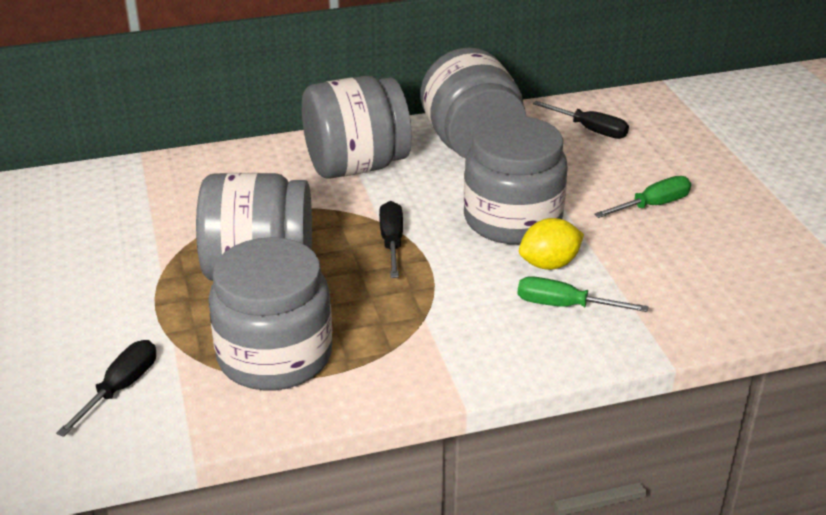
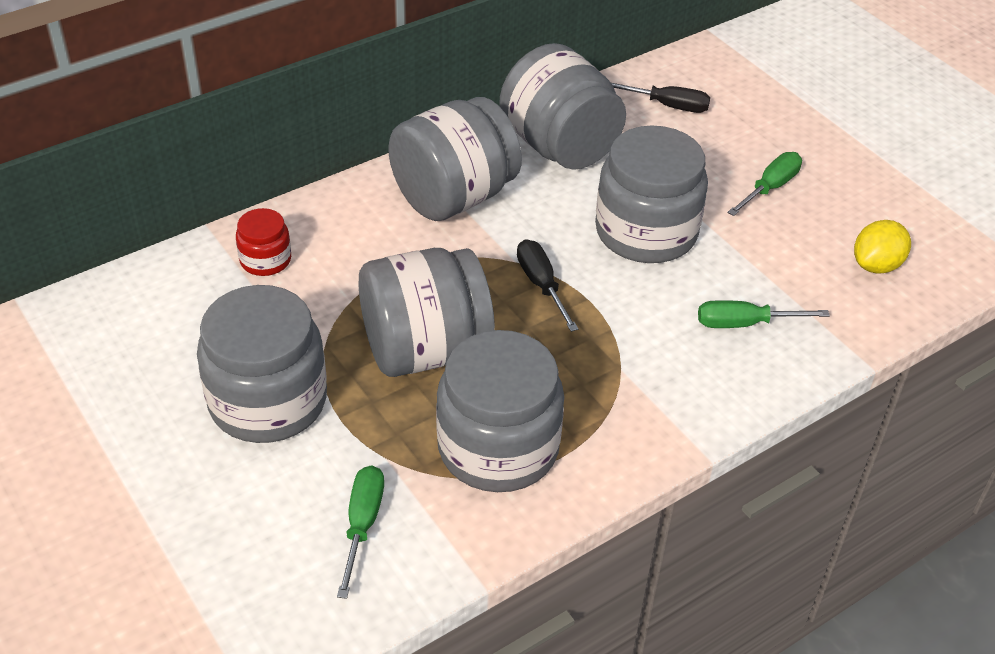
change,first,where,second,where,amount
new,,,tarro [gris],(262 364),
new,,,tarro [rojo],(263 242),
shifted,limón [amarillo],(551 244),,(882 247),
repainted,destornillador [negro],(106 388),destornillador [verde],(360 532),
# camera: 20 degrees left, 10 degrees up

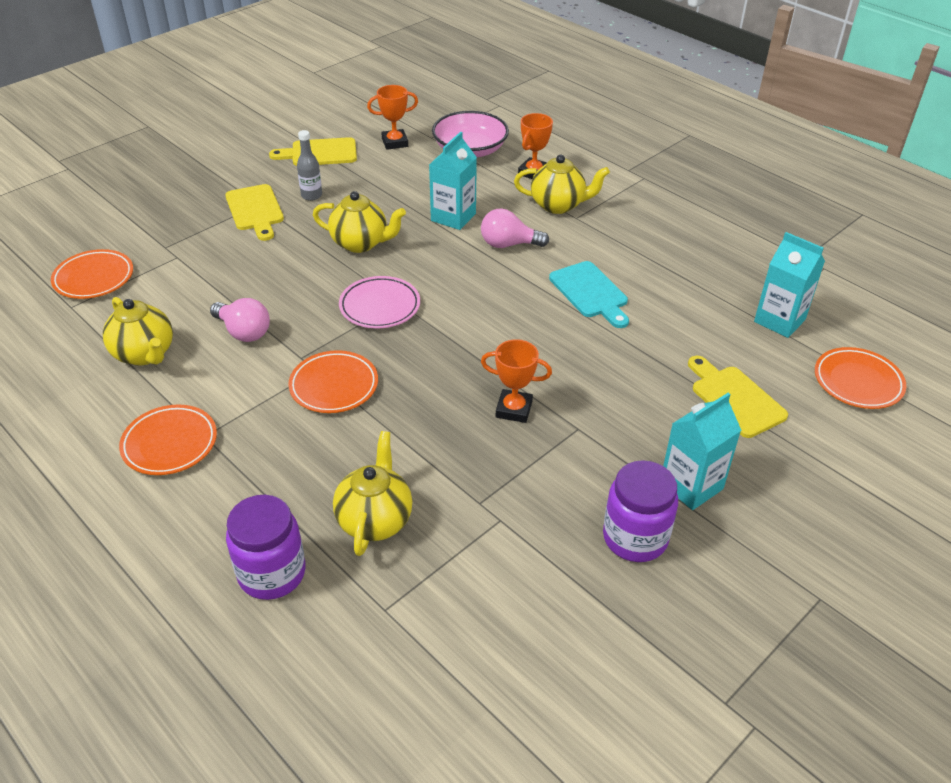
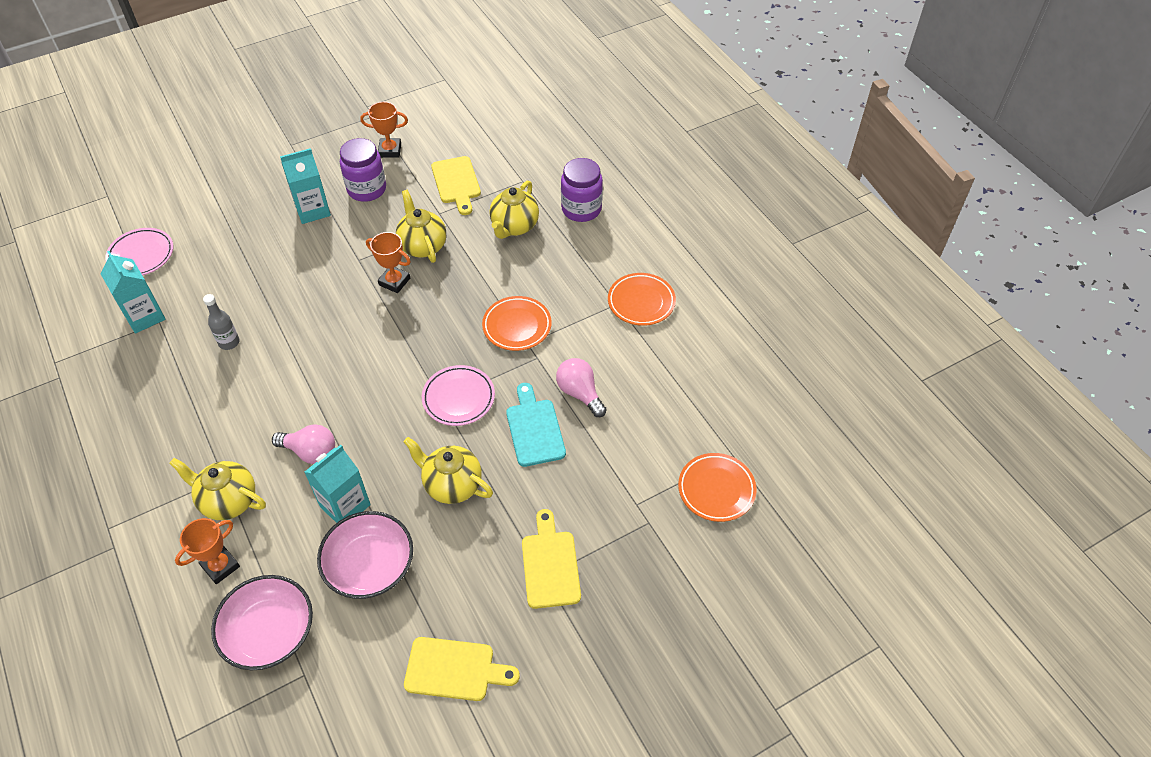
change,first,where,second,where,amount
new,,,cuenco [rosa],(365 555),
shifted,tetera [amarillo],(138 331),,(421 226),
shifted,botella [gris],(309 165),,(221 322),
shifted,trofeo [naranja],(392 117),,(384 130),
shifted,tabla de cortar [turquesa],(589 294),,(536 425),
shifted,tabla de cortar [amarillo],(738 397),,(456 185),
repainted,plato [naranja],(860 378),plato [rosa],(139 252),
# camera: 165 degrees left, 10 degrees up

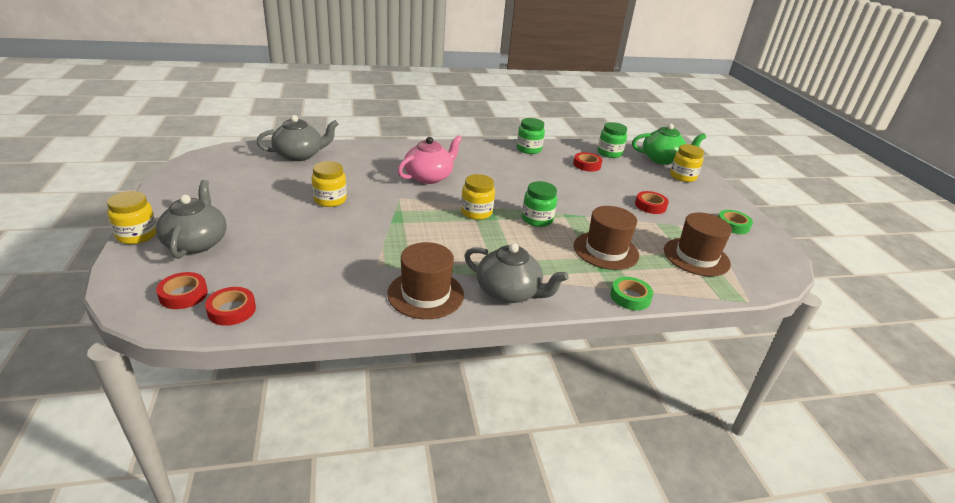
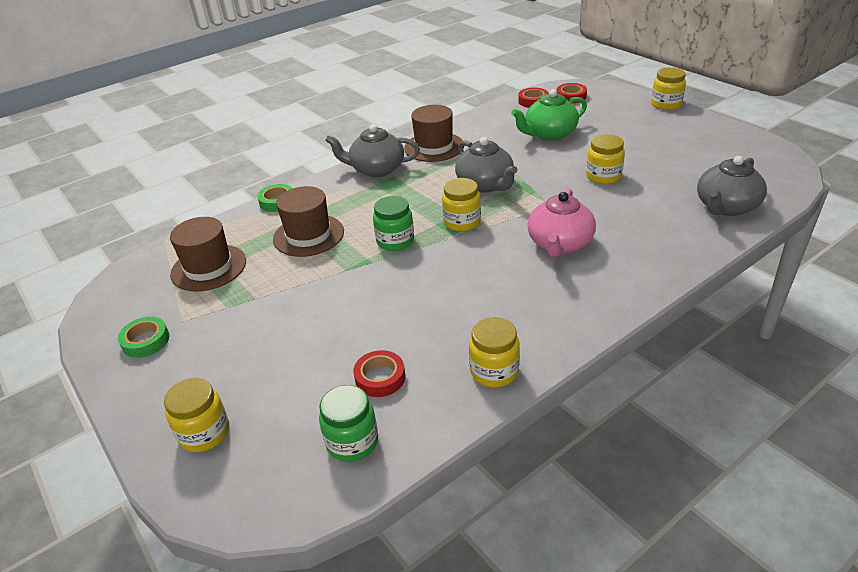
change,first,where,second,where,amount
gone,cinta adhesiva [rojo],(652 202),,,
shifted,tetera [gris],(191 219),,(486 165),
shifted,tetera [verde],(669 144),,(549 115),
repainted,tarro [verde],(531 136),tarro [amarillo],(494 352),
# camera: 160 degrees right, 5 degrees up

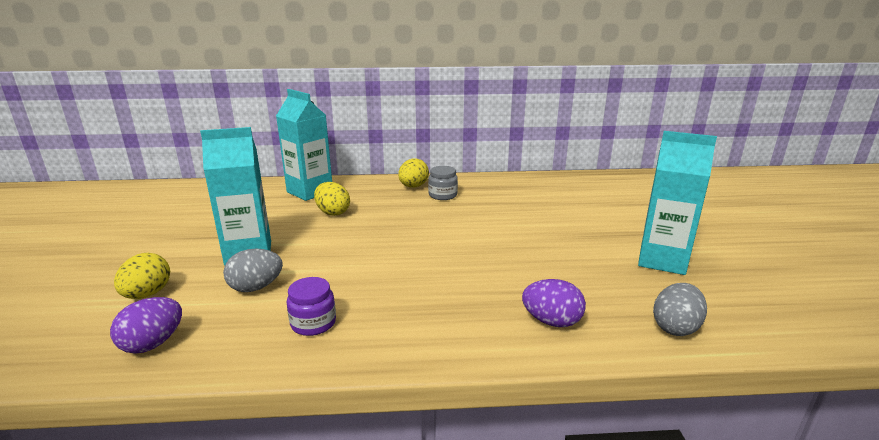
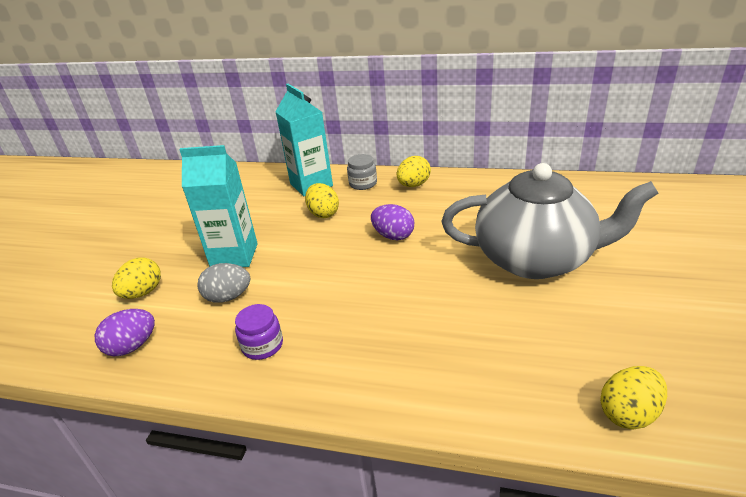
change,first,where,second,where,amount
gone,cartón de leche [turquesa],(677 203),,,
new,,,tetera [gris],(550 221),
shifted,tarro [gris],(443 183),,(362 172),
shifted,huevo [morado],(554 303),,(392 222),
repainted,huevo [gris],(680 309),huevo [amarillo],(633 398),
# camera: 20 degrees right, 10 degrees up

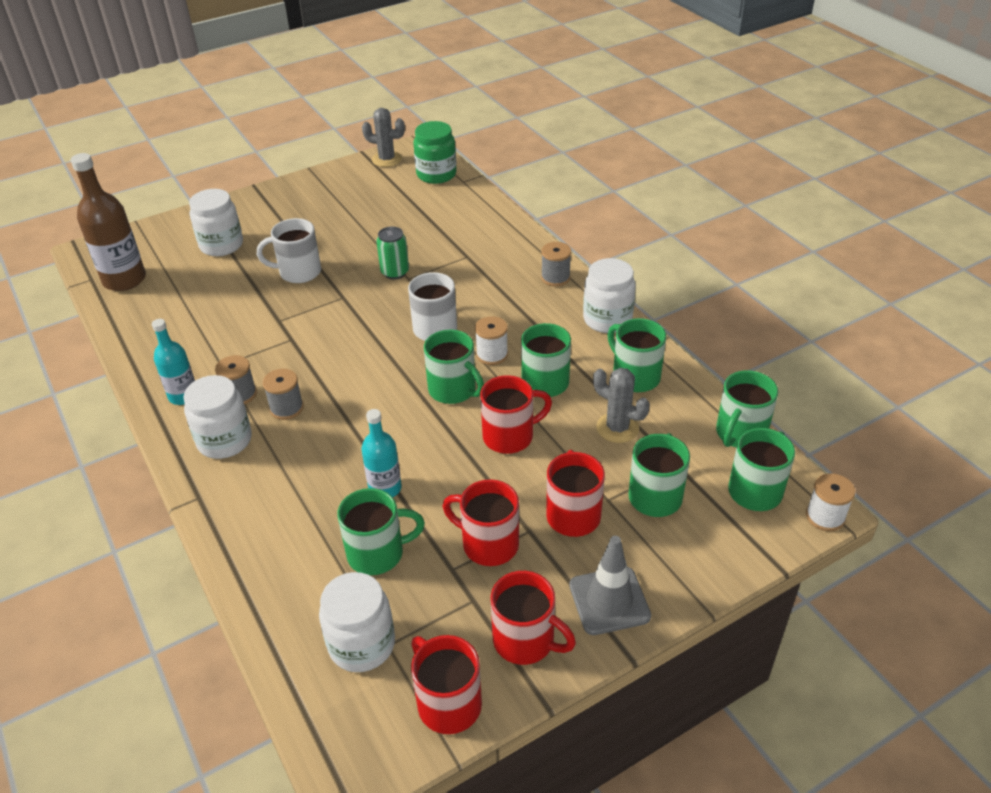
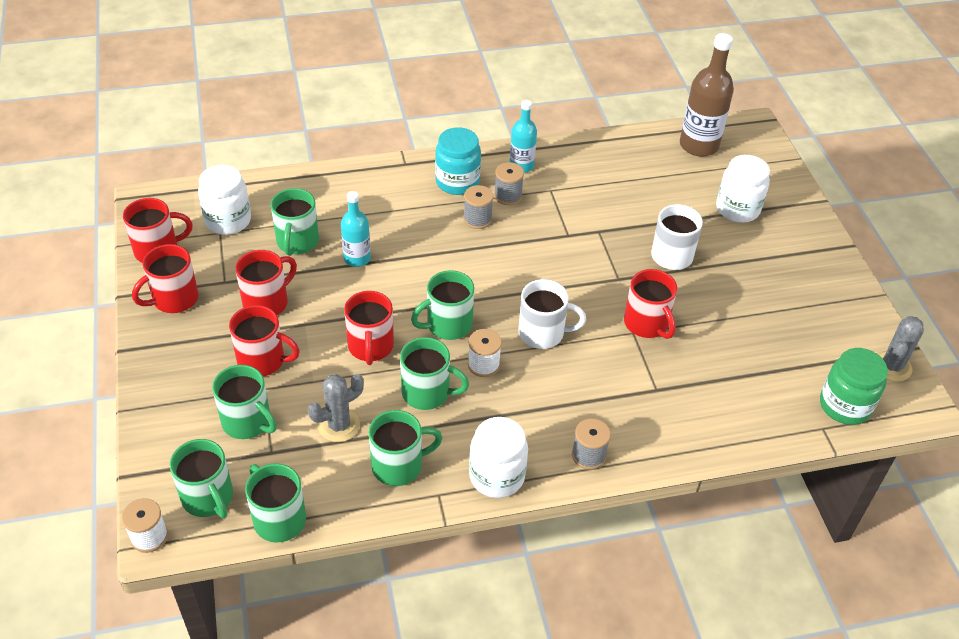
change,first,where,second,where,amount
gone,cono de tráfico [gris],(610 585),,,
swapped,lata [verde],(392 253),taza [rojo],(650 304),
repainted,tarro [blanco],(217 417),tarro [turquesa],(458 161),
# camera: 105 degrees right, 5 degrees up

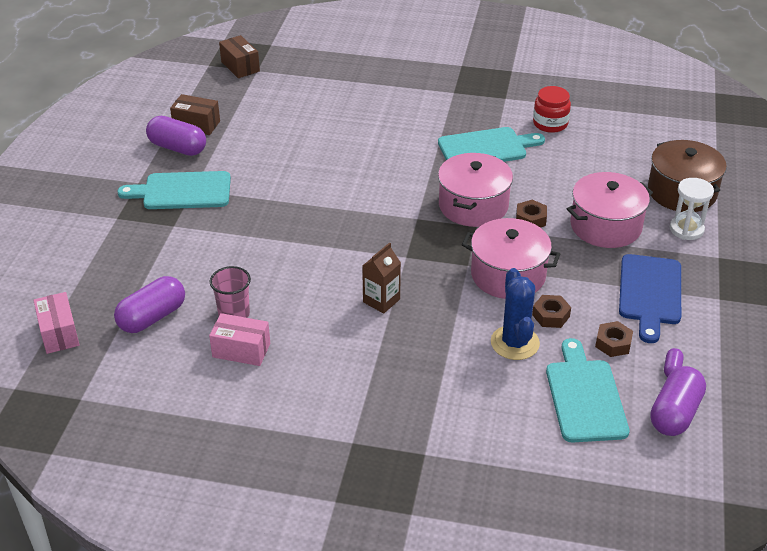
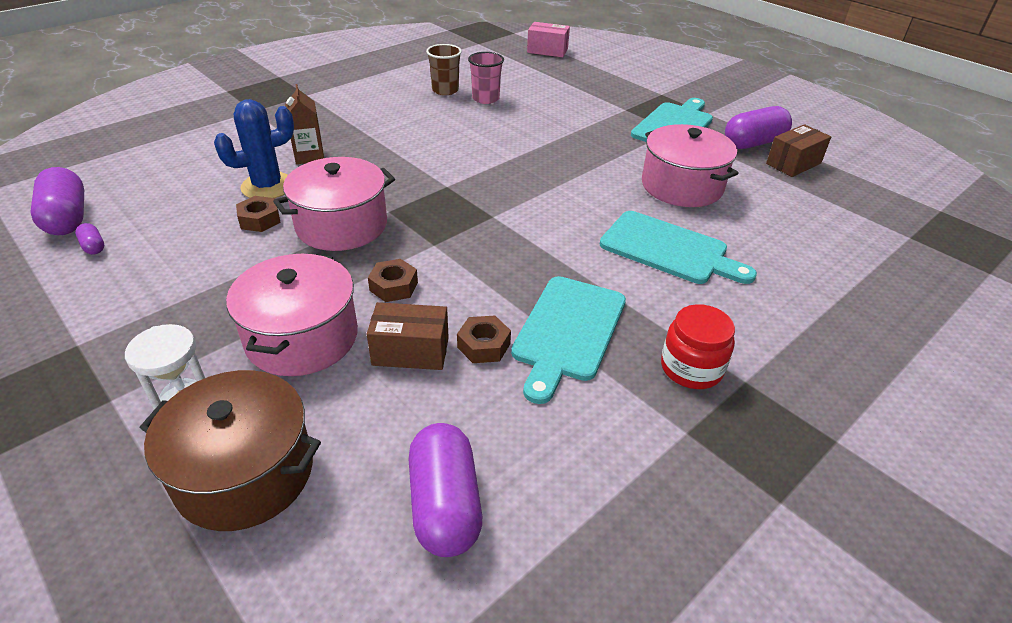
change,first,where,second,where,amount
gone,tabla de cortar [azul],(650 298),,,
shifted,cápsula [morado],(149 304),,(445 490),
shifted,caja [marrón],(239 56),,(408 336),
shifted,cartón de leche [marrón],(381 278),,(304 124),
shifted,olla [rosa],(475 190),,(690 165),
shifted,tarro [rojo],(552 109),,(698 346),
shifted,tabla de cortar [turquesa],(588 390),,(678 247),
shifted,tuerca [marrón],(614 339),,(484 339),
swapped,caja [rosa],(239 339),vaso [marrón],(444 69),
rotated,cactus [azul],(515 314),,(254 148),60 degrees counterclockwise
# camera: 125 degrees right, 0 degrees up

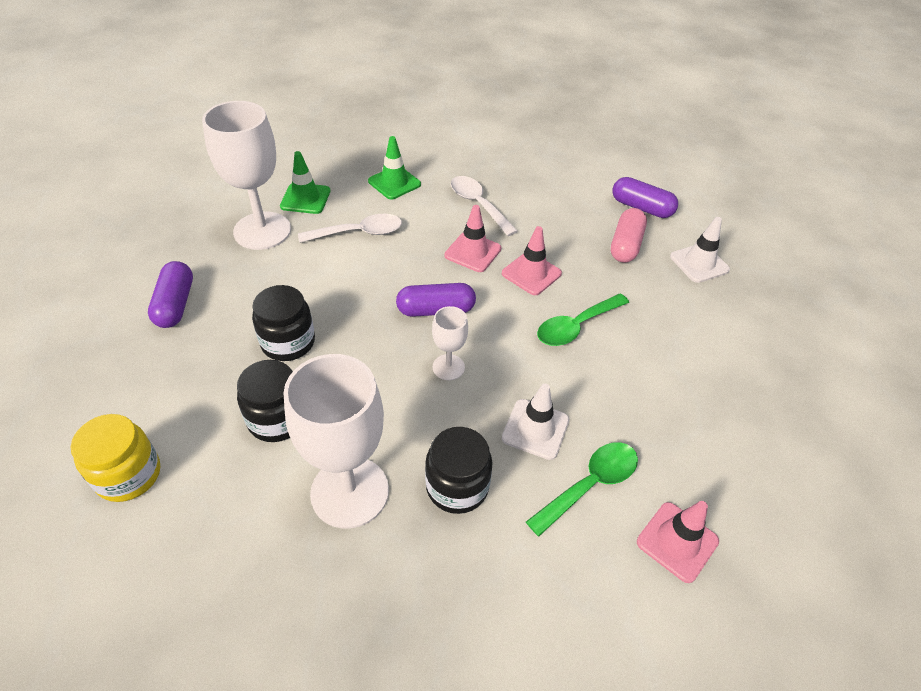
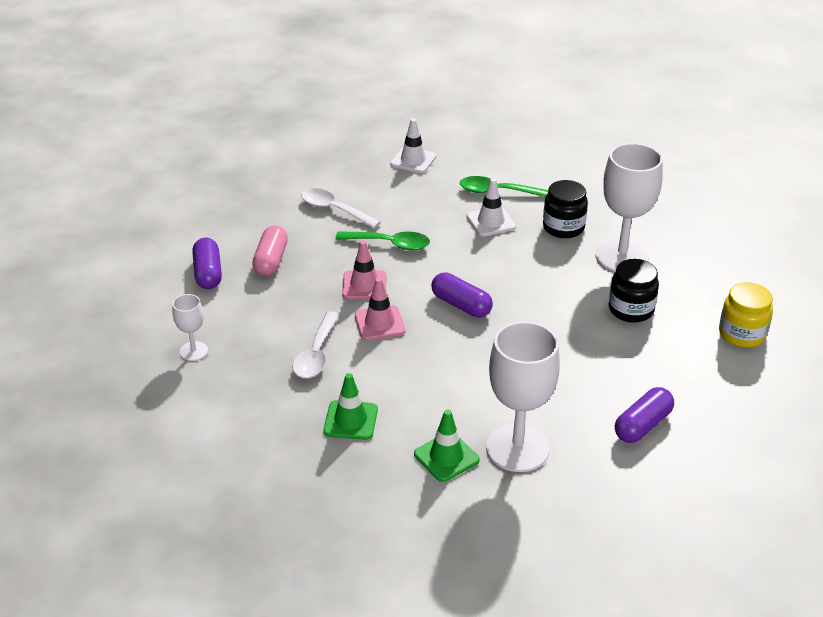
change,first,where,second,where,amount
gone,tarro [negro],(283 323),,,
gone,cono de tráfico [rosa],(678 542),,,
shifted,cuchara [blanco],(350 228),,(340 208),
shifted,copa [blanco],(450 343),,(190 327),
shifted,cono de tráfico [blanco],(700 250),,(413 145),
rotated,cápsula [rosa],(629 235),,(270 250),60 degrees counterclockwise
# camera: 130 degrees left, 10 degrees down

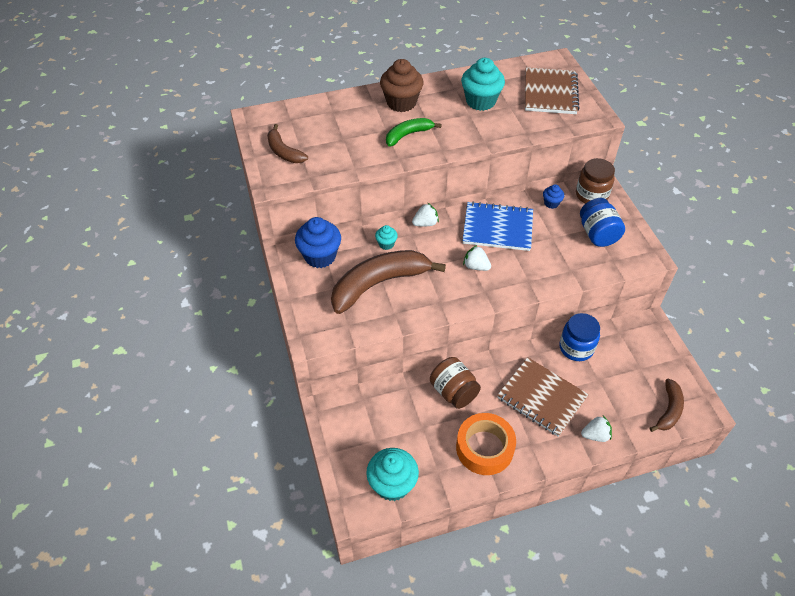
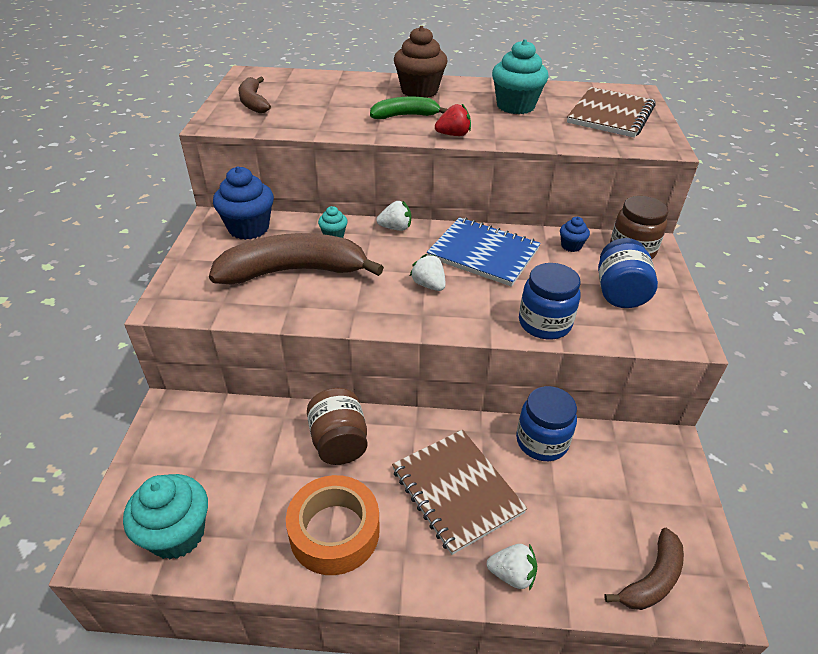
change,first,where,second,where,amount
new,,,fresa [rojo],(453 120),
new,,,tarro [azul],(550 301),
# camera: 20 degrees right, 10 degrees down

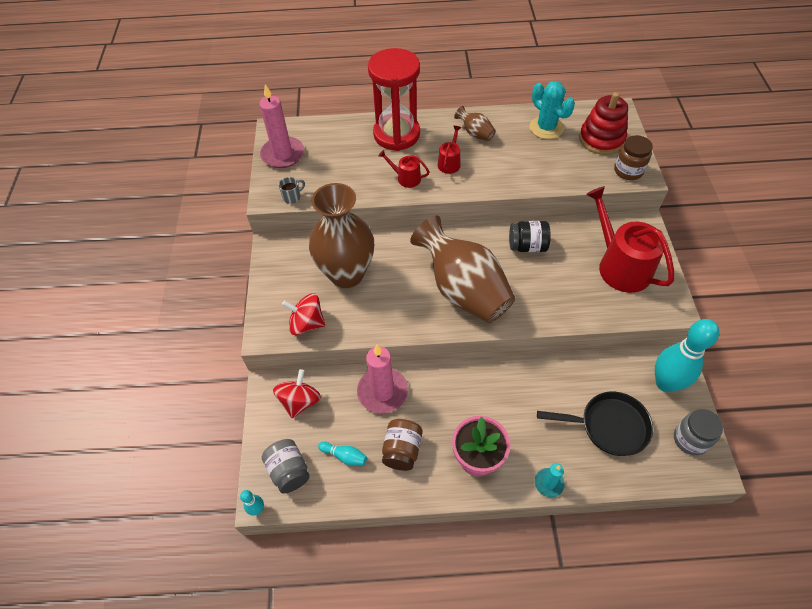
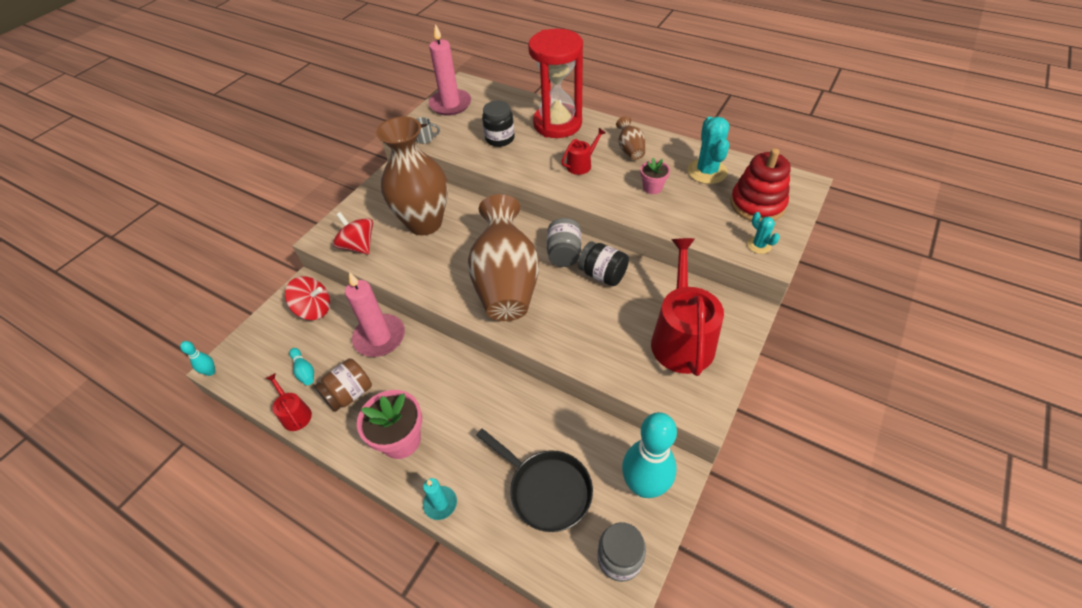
change,first,where,second,where,amount
new,,,tarro [negro],(498 124),
new,,,maceta [rosa],(655 176),
shifted,tarro [gris],(286 466),,(564 242),
shifted,regadera [rojo],(403 169),,(288 402),
swapped,tarro [marrón],(633 157),cactus [turquesa],(763 233),
rotated,peonza [rojo],(297 393),,(307 298),45 degrees clockwise
# camera: 35 degrees right, 5 degrees down

